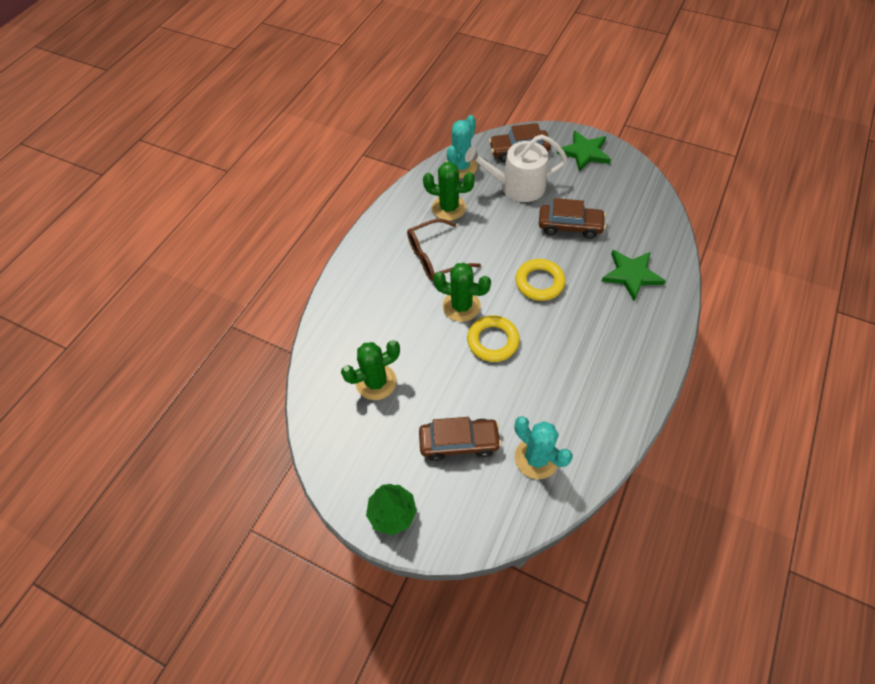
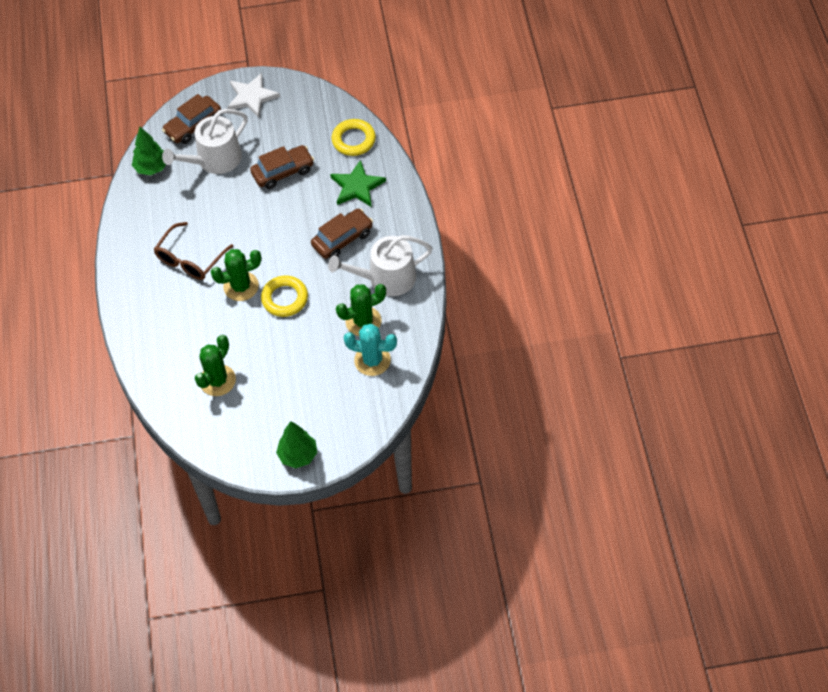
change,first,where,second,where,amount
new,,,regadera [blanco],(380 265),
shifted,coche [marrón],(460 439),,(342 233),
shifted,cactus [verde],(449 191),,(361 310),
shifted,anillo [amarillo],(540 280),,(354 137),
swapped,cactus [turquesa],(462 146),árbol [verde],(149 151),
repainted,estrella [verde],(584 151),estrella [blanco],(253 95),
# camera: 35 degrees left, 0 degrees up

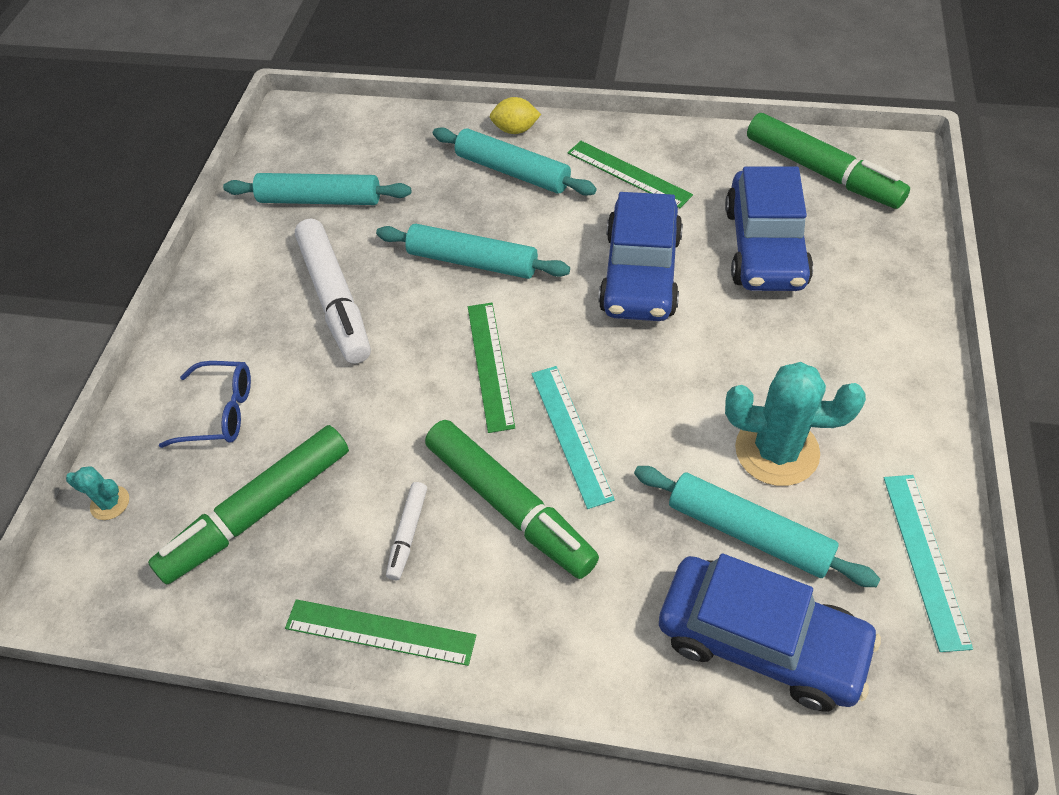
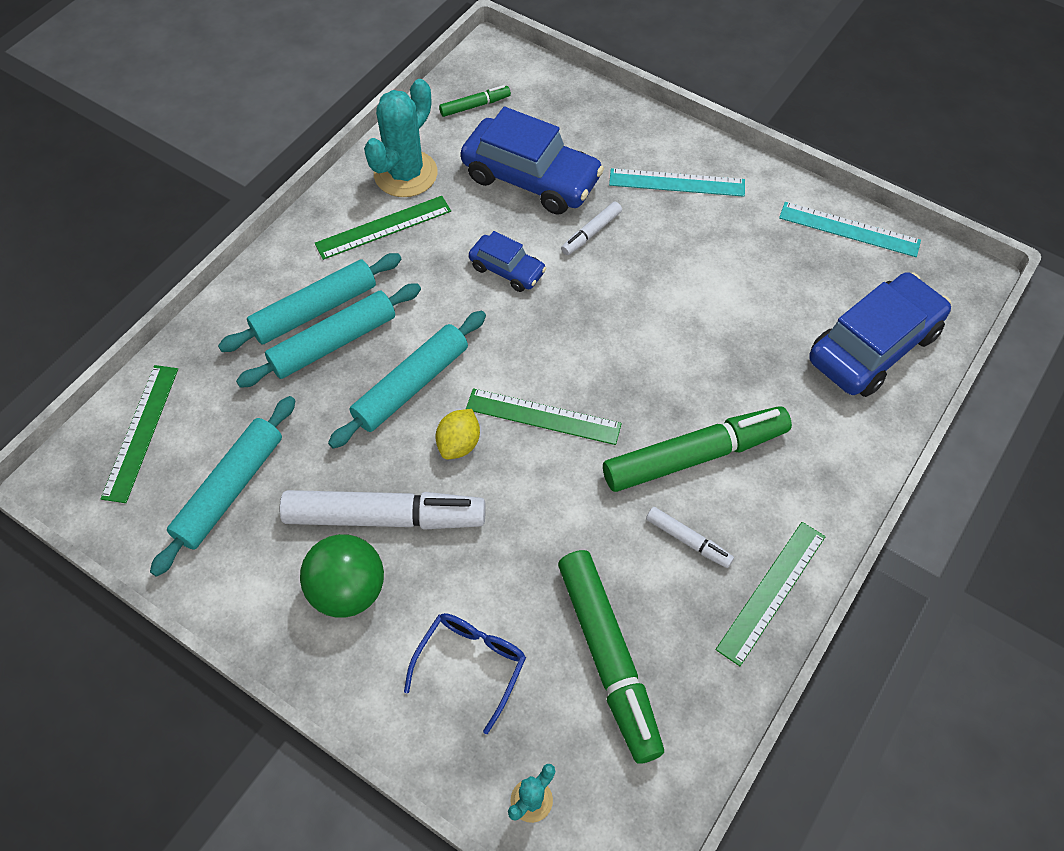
change,first,where,second,where,amount
new,,,regla [verde],(139 434),
new,,,pelota [verde],(342 576),
new,,,rotulador [blanco],(591 228),
shifted,limón [amarillo],(515 115),,(458 434),
shifted,regla [turquesa],(573 437),,(677 182),
shifted,rodillo [turquesa],(757 526),,(328 336),
shifted,cactus [turquesa],(795 424),,(401 138),
scaled,coche [azul],(640 256),,(508 261),x0.53
scaled,rotulador [verde],(828 161),,(475 101),x0.47
# camera: 70 degrees left, 5 degrees up

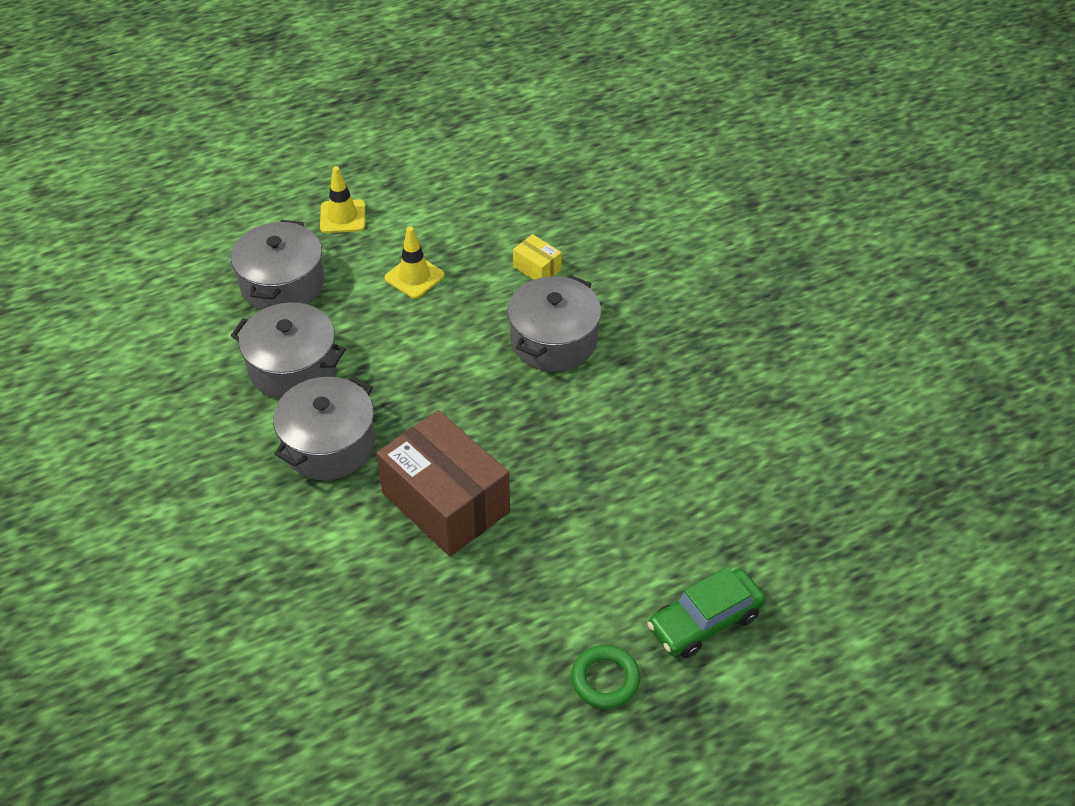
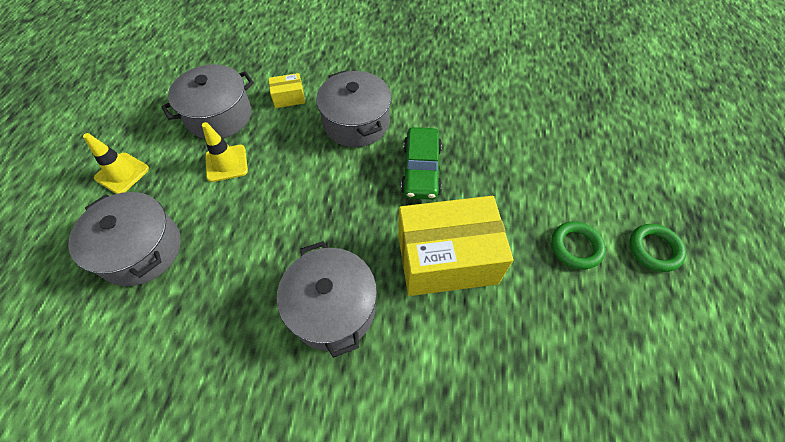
change,first,where,second,where,amount
new,,,anillo [verde],(578 245),
shifted,olla [gris],(288 350),,(207 101),
shifted,coche [verde],(706 612),,(421 163),
repainted,caja [marrón],(443 483),caja [amarillo],(455 246),
# camera: 55 degrees left, 10 degrees up

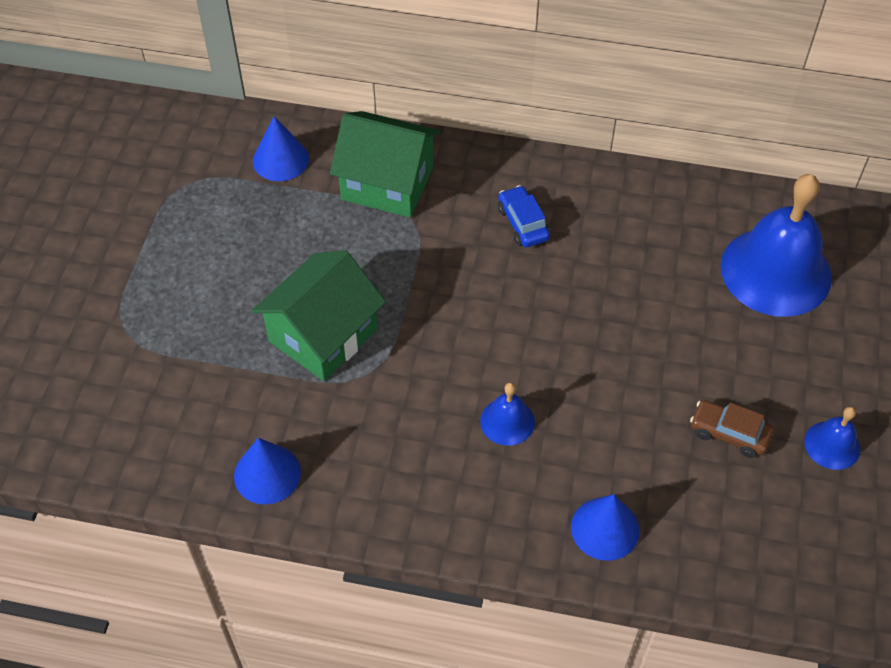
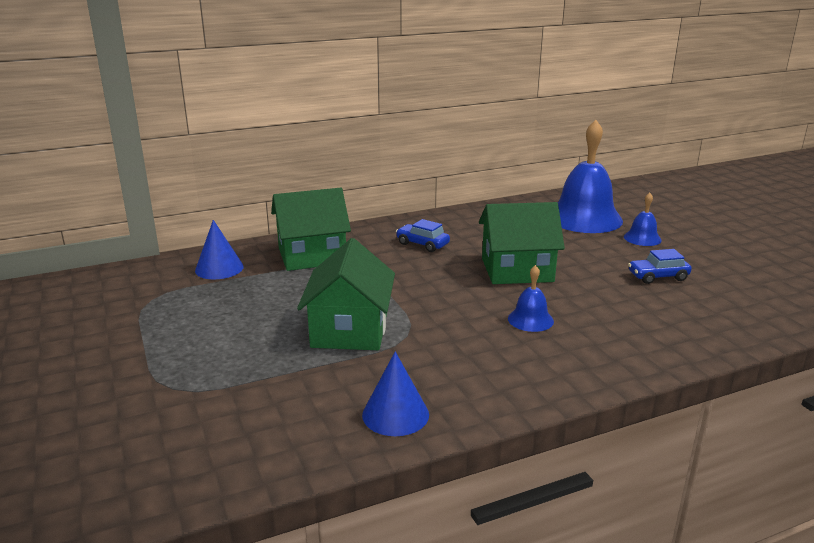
change,first,where,second,where,amount
gone,cono [azul],(605 527),,,
new,,,casa [verde],(522 243),
shifted,campana [azul],(832 438),,(643 219),
repainted,coche [marrón],(732 429),coche [azul],(660 266),
# camera: 35 degrees left, 30 degrees down

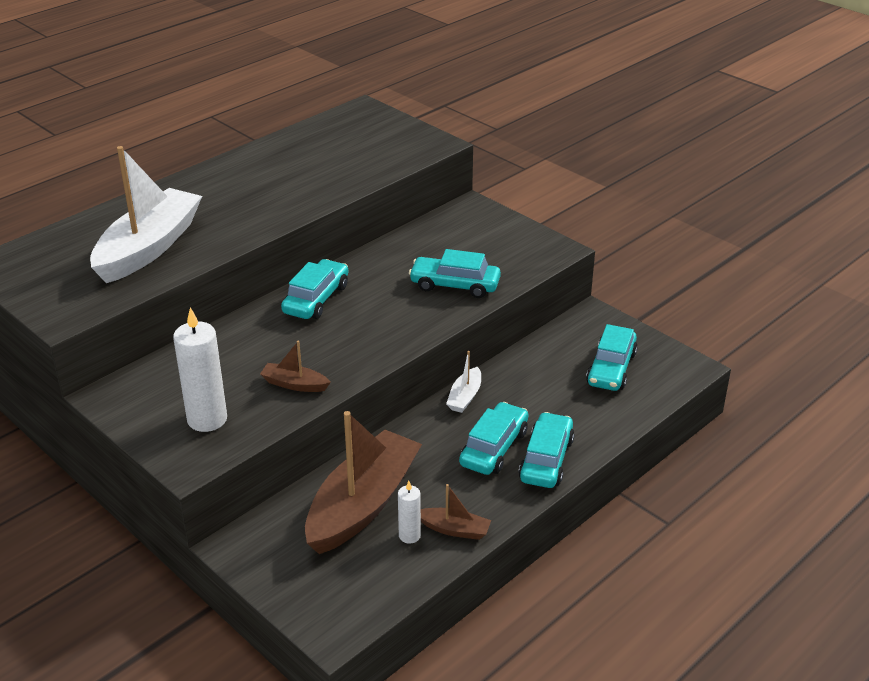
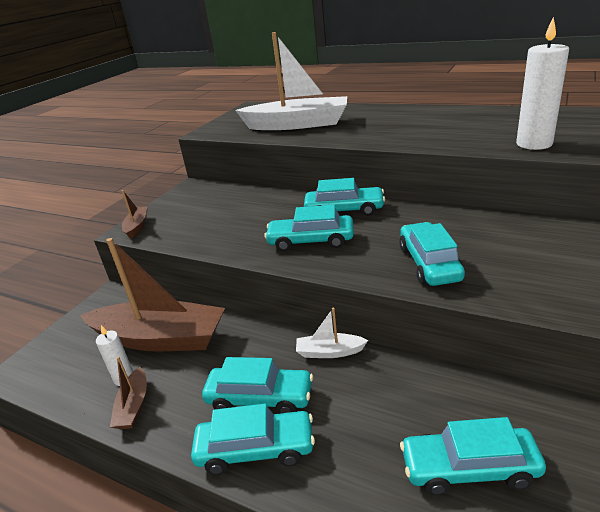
change,first,where,second,where,amount
new,,,coche [turquesa],(309 228),
shifted,vela [blanco],(200 369),,(542 83),
shifted,barco [marrón],(295 366),,(135 214),
# camera: 75 degrees right, 5 degrees down

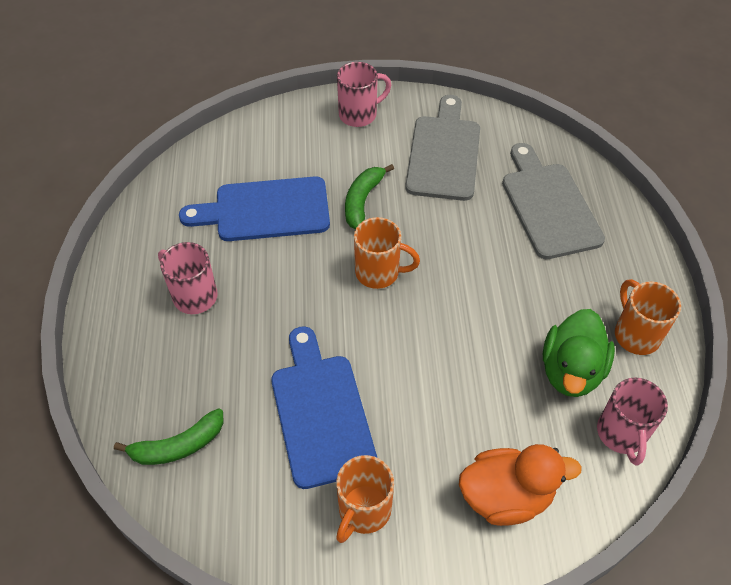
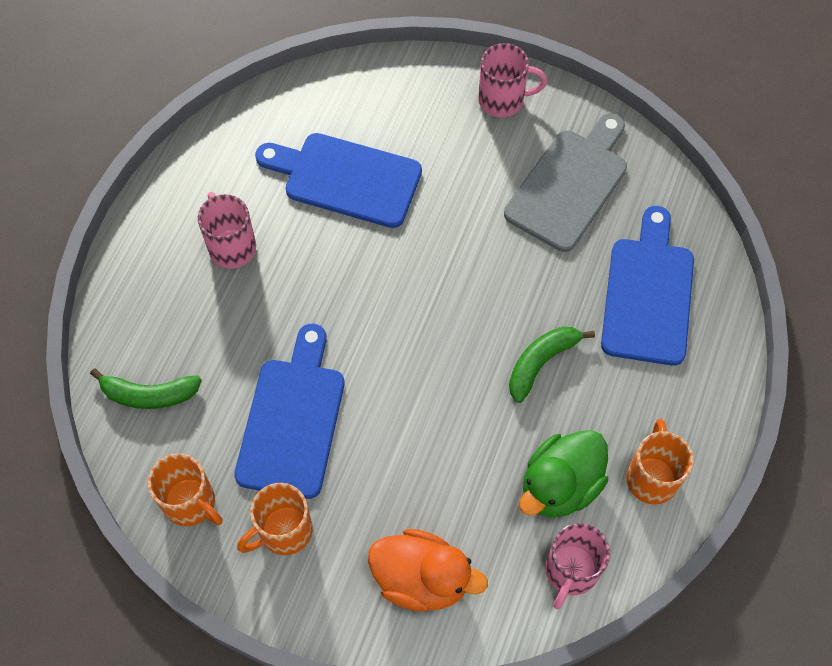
change,first,where,second,where,amount
shifted,plátano [verde],(369 196),,(552 365),
shifted,taza [naranja],(387 253),,(185 489),
repainted,tabla de cortar [gris],(553 201),tabla de cortar [azul],(647 286),
# camera: 25 degrees right, 10 degrees up

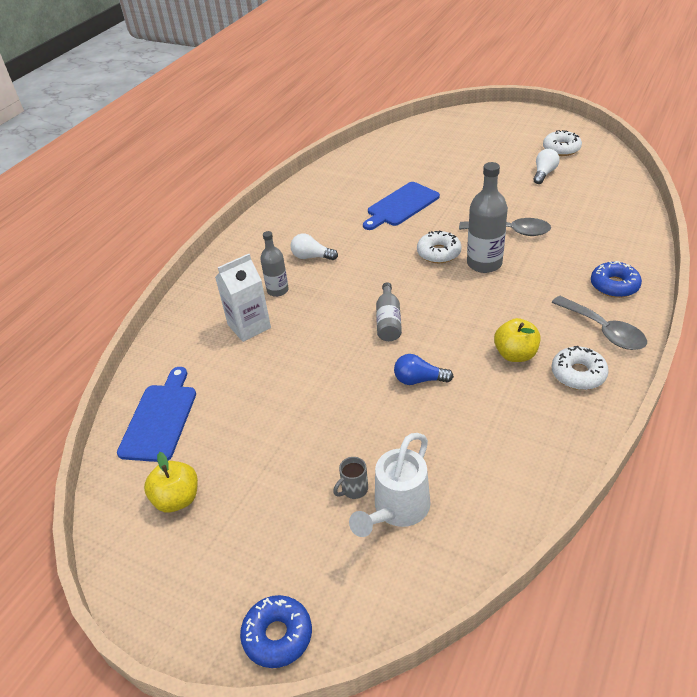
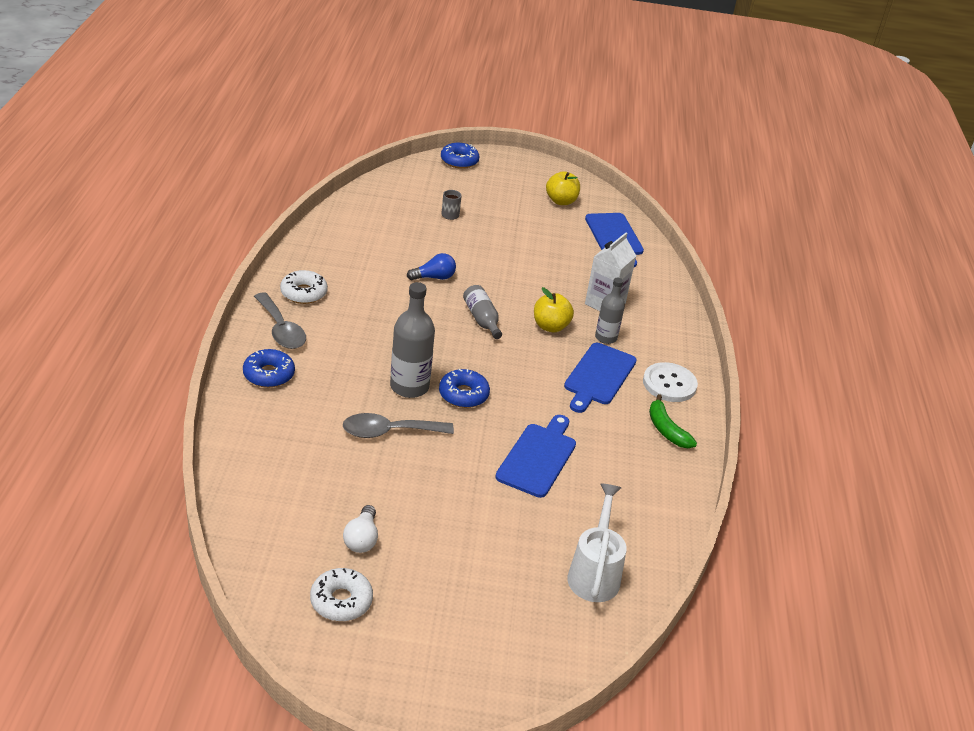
change,first,where,second,where,amount
new,,,botón [blanco],(670 382),
new,,,plátano [verde],(673 421),
shifted,regadera [blanco],(389 485),,(597 543),
shifted,manzana [amarillo],(517 340),,(554 309),
swapped,bombilla [blanco],(314 246),tabla de cortar [azul],(600 378),
repainted,rosquilla [blanco],(439 246),rosquilla [azul],(464 388),
rotated,cuchara [gris],(599 323),,(280 320),150 degrees counterclockwise
# camera: 150 degrees right, 5 degrees down

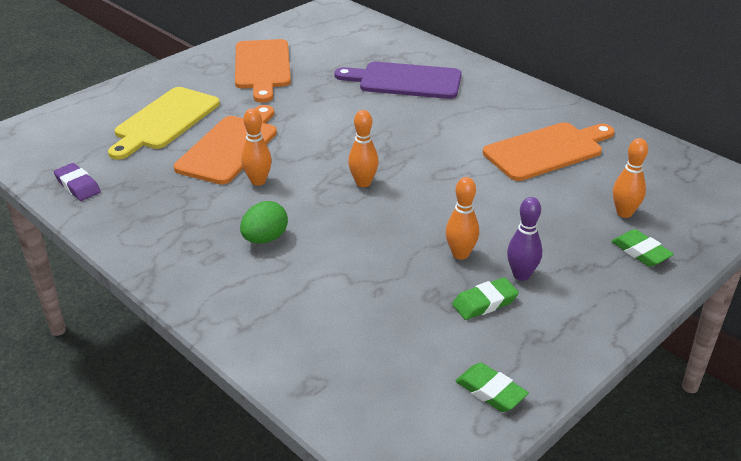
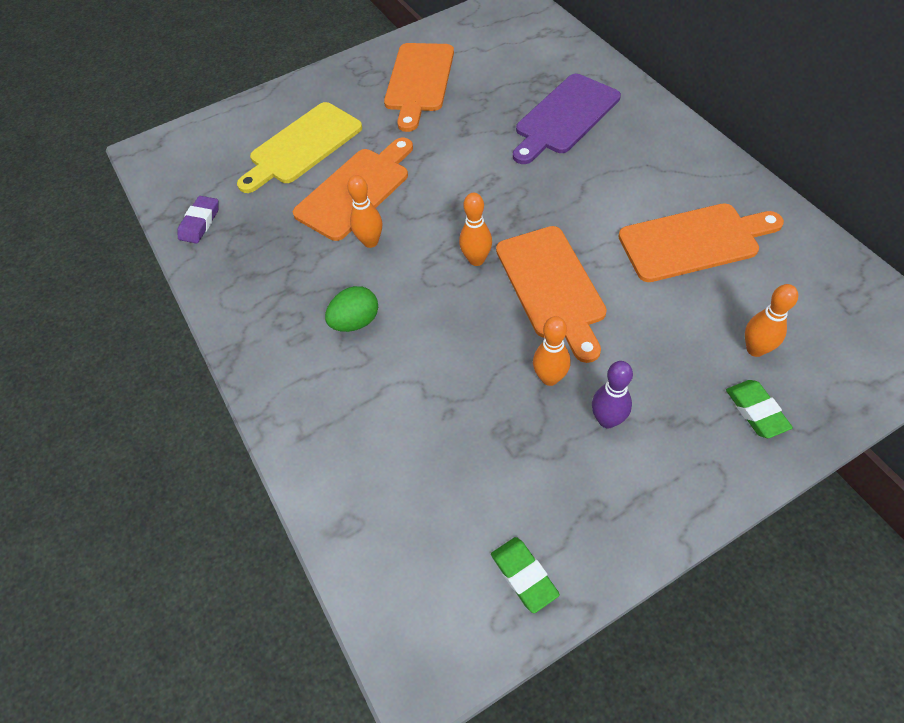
change,first,where,second,where,amount
gone,goma de borrar [verde],(485 298),,,
new,,,tabla de cortar [naranja],(551 294),
rotated,goma de borrar [morado],(77 182),,(198 220),45 degrees clockwise
rotated,tabla de cortar [morado],(398 80),,(567 119),75 degrees counterclockwise
# camera: 20 degrees right, 20 degrees up

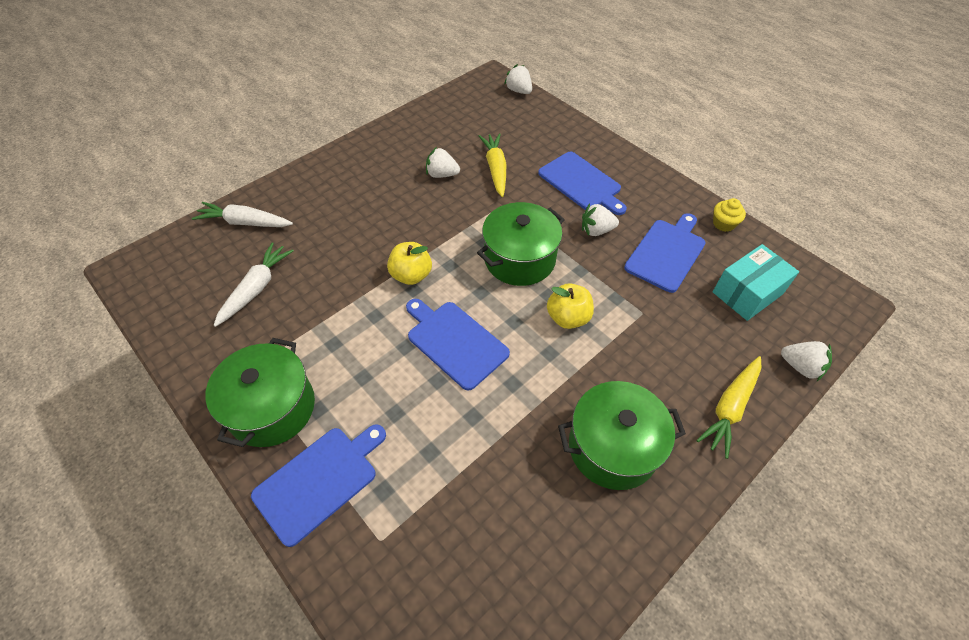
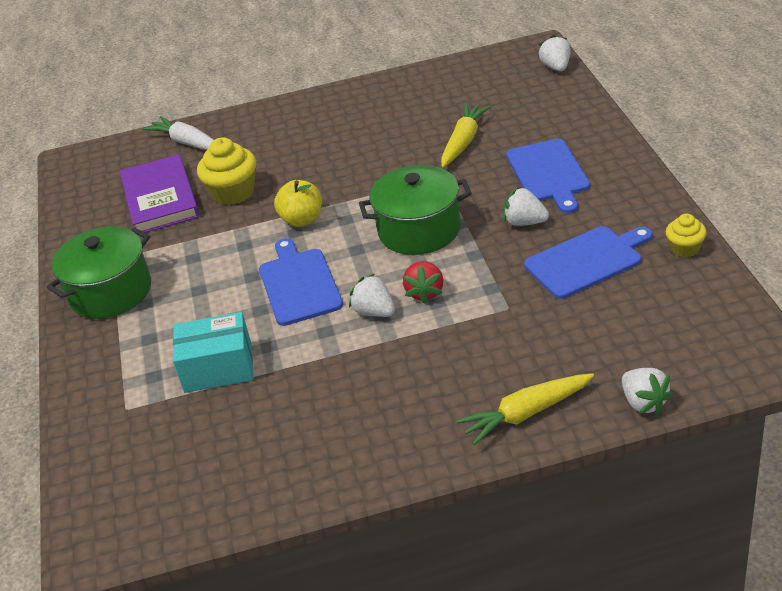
change,first,where,second,where,amount
gone,tabla de cortar [azul],(318 485),,,
gone,olla [verde],(622 435),,,
new,,,magdalena [amarillo],(226 171),
shifted,fresa [blanco],(443 162),,(372 295),
shifted,caja [turquesa],(756 282),,(213 352),
swapped,zanahoria [blanco],(253 284),libro [morado],(160 193),
swapped,manzana [amarillo],(570 306),fresa [rojo],(423 282),
# camera: 35 degrees right, 15 degrees down

